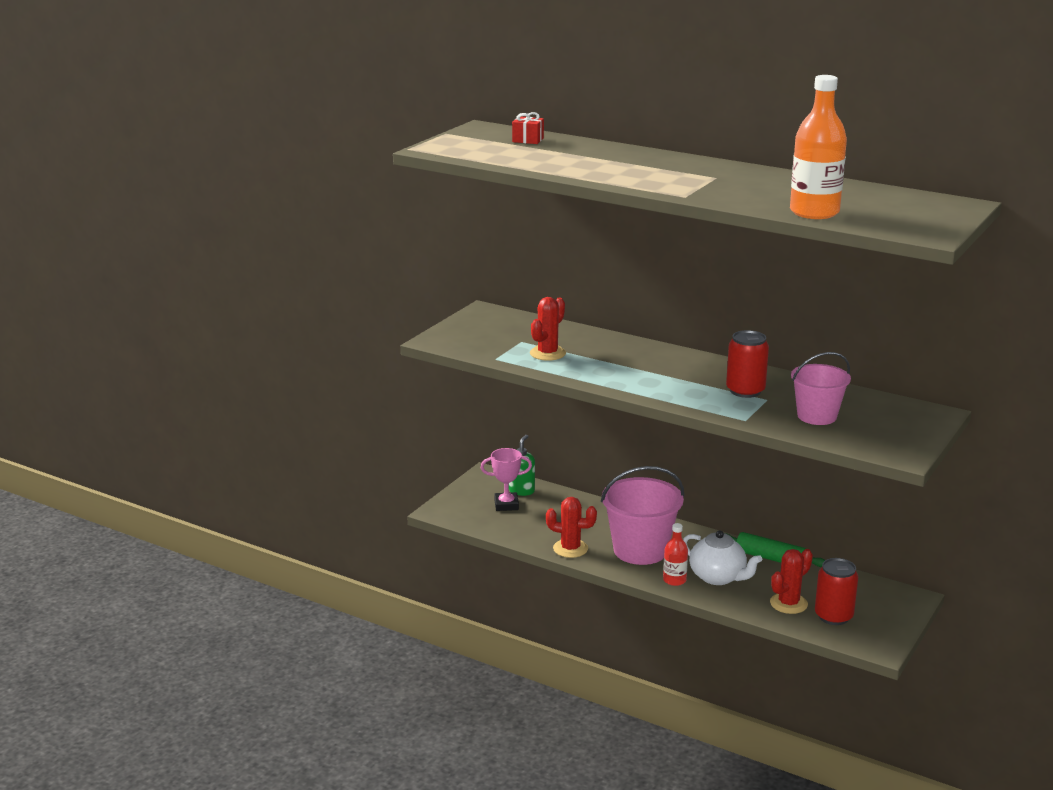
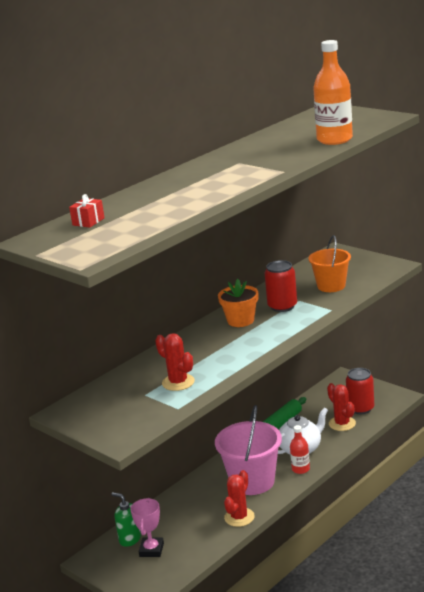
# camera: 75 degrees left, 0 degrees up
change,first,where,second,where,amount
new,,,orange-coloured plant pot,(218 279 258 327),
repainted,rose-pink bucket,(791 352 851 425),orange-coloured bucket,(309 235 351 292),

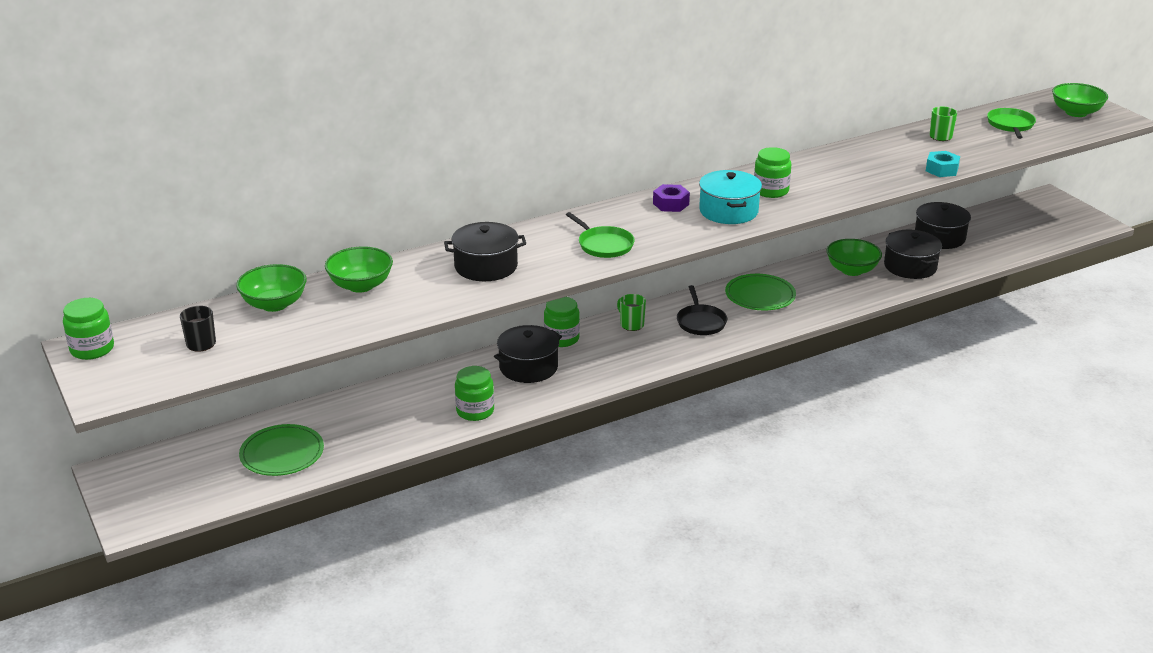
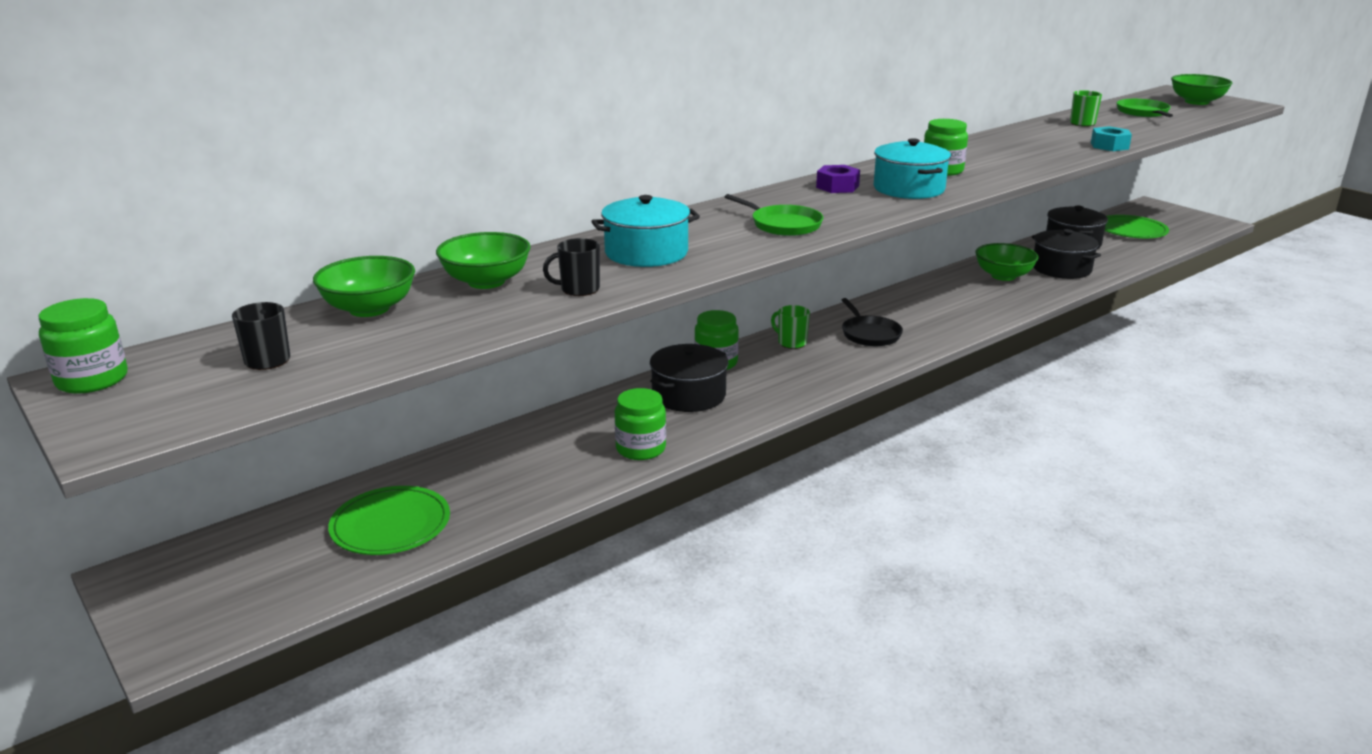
# camera: 10 degrees left, 5 degrees down
change,first,where,second,where,amount
new,,,jet-black mug,(543 238 600 296),
shifted,green flat dish,(725 274 796 311),,(1105 215 1169 238),
repainted,jet-black cooking pot,(444 222 526 281),teal cooking pot,(591 195 700 267),

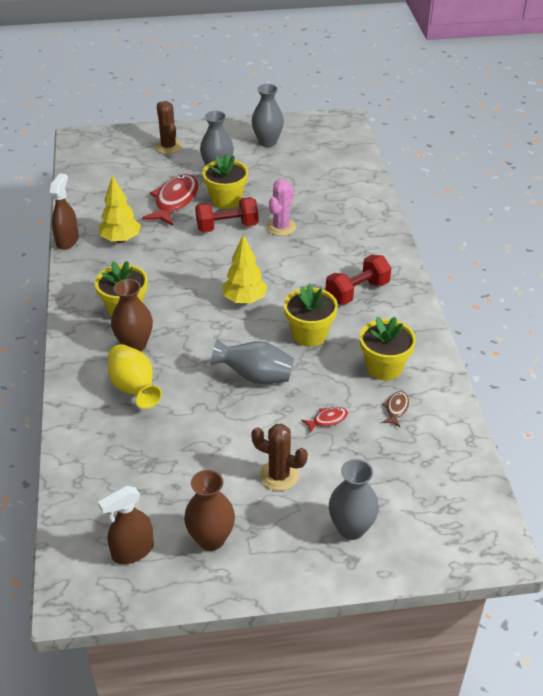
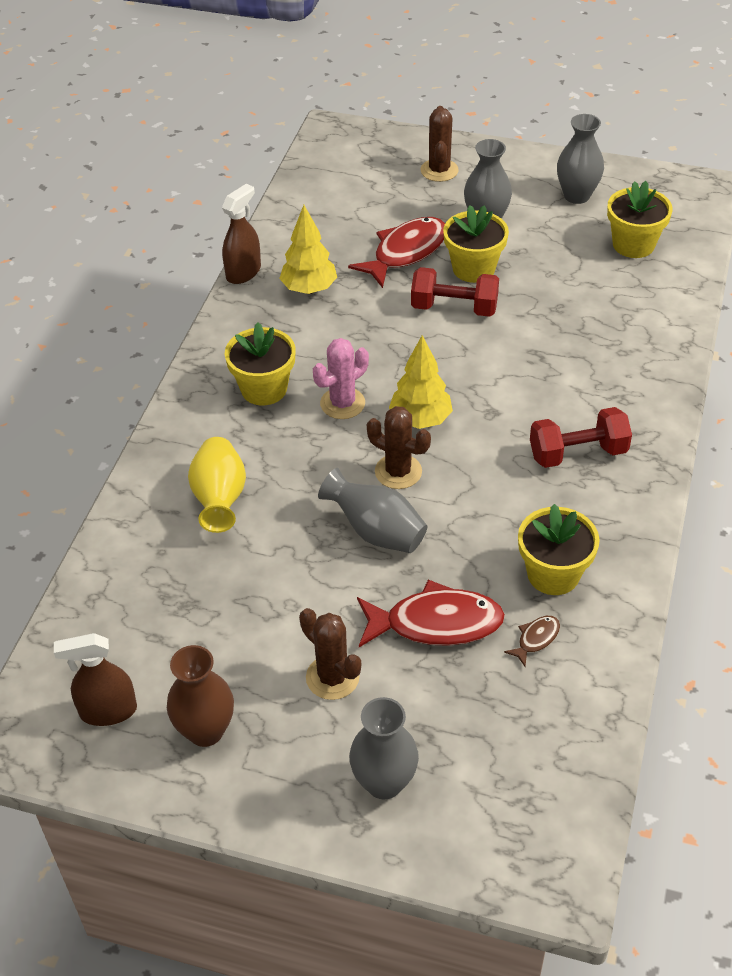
# camera: 25 degrees right, 5 degrees up
change,first,where,second,where,amount
gone,brown flower vase,(111 279 153 352),,,
new,,,brown prickly plant,(367 406 431 489),
shifted,rose-pink prickly plant,(266 179 296 236),,(313 338 369 419),
shifted,yellow plant pot,(284 283 338 347),,(607 181 673 258),
scaled,red fish,(301 407 348 433),,(357 580 505 647),x2.22

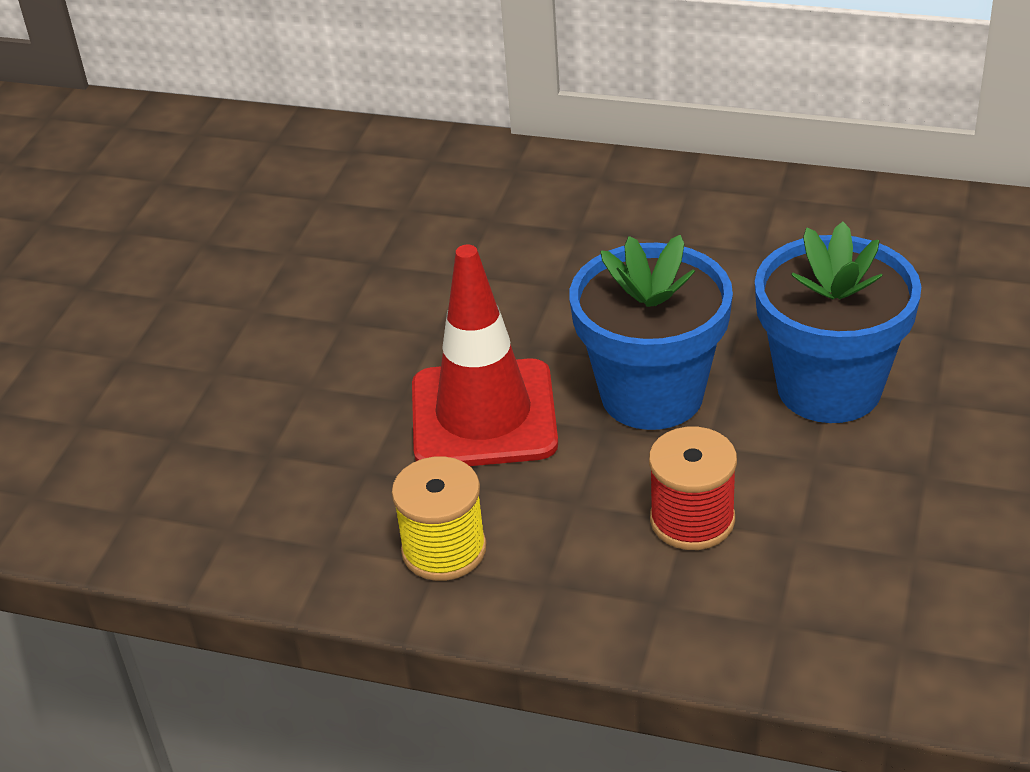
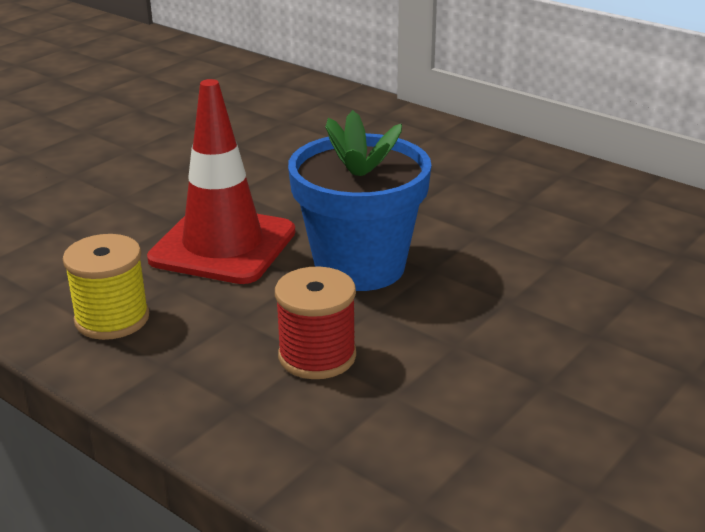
# camera: 20 degrees right, 10 degrees down
change,first,where,second,where,amount
gone,cobalt plant pot,(755 222 921 423),,,

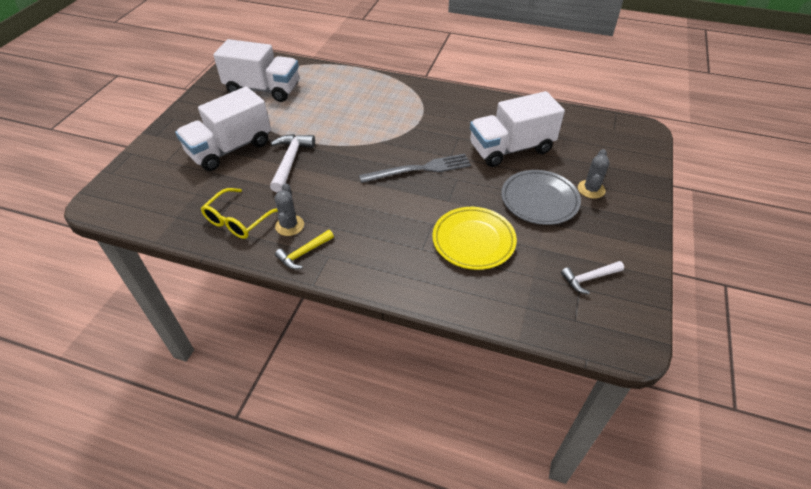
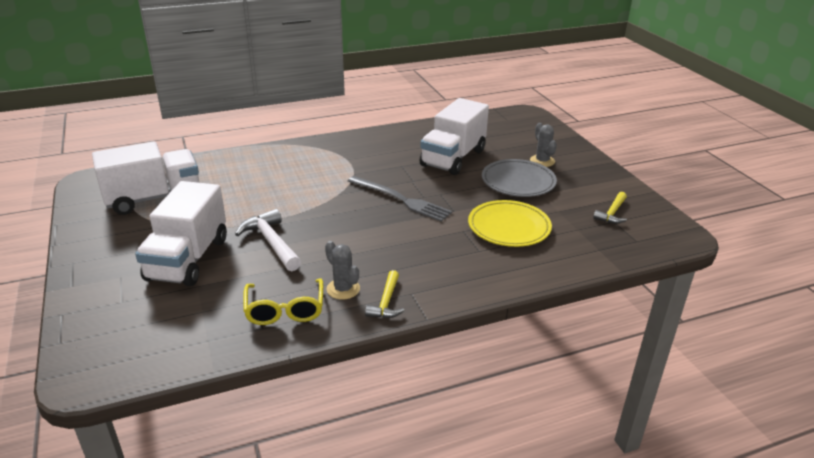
# camera: 40 degrees left, 15 degrees down
change,first,where,second,where,amount
repainted,pure white claw hammer,(561 261 624 294),yellow claw hammer,(593 192 627 224),
rotated,ash-grey table fork,(359 154 471 183),,(348 176 452 222),90 degrees clockwise

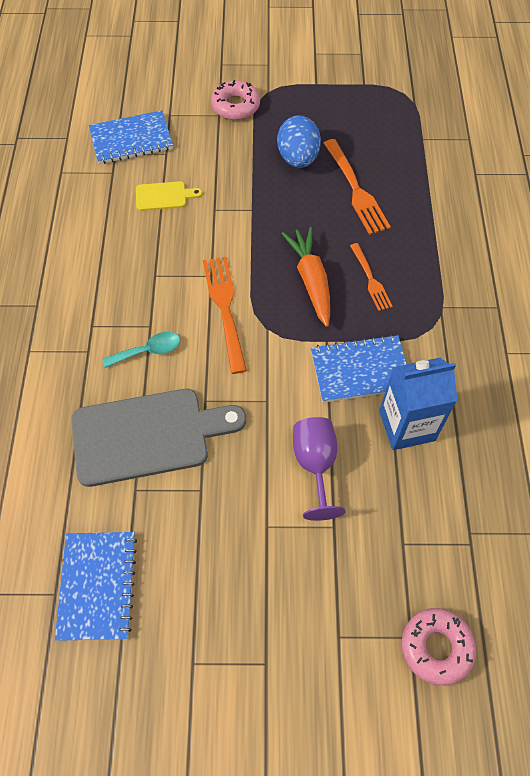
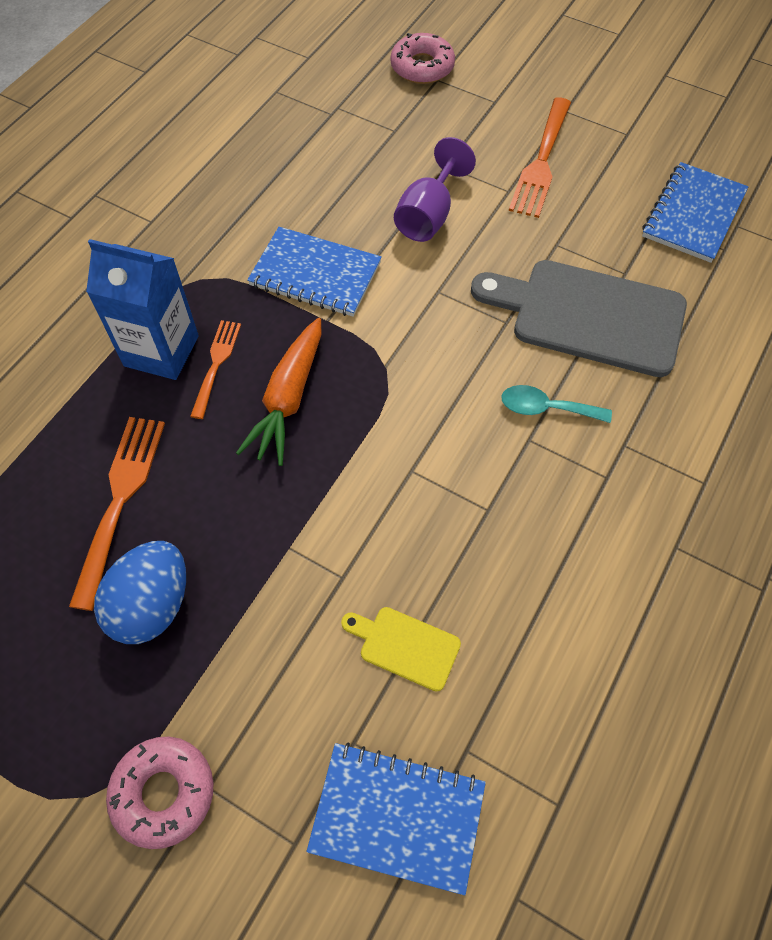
# camera: 150 degrees left, 0 degrees up
change,first,where,second,where,amount
shifted,orange-coloured table fork,(203 257 247 374),,(509 97 571 218),
shifted,cobalt carton,(379 358 457 450),,(86 239 199 380),

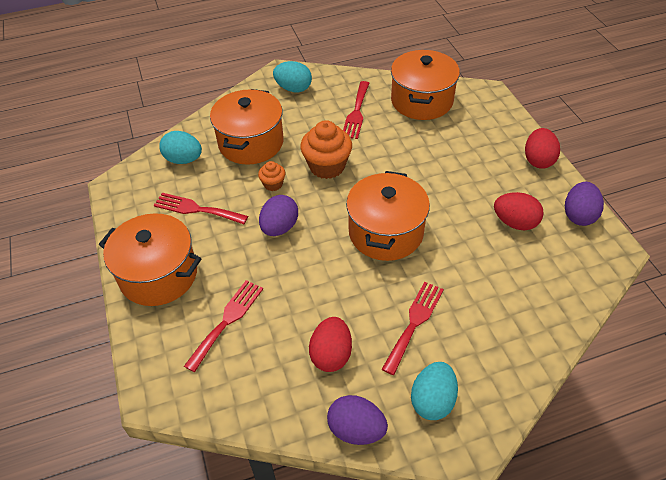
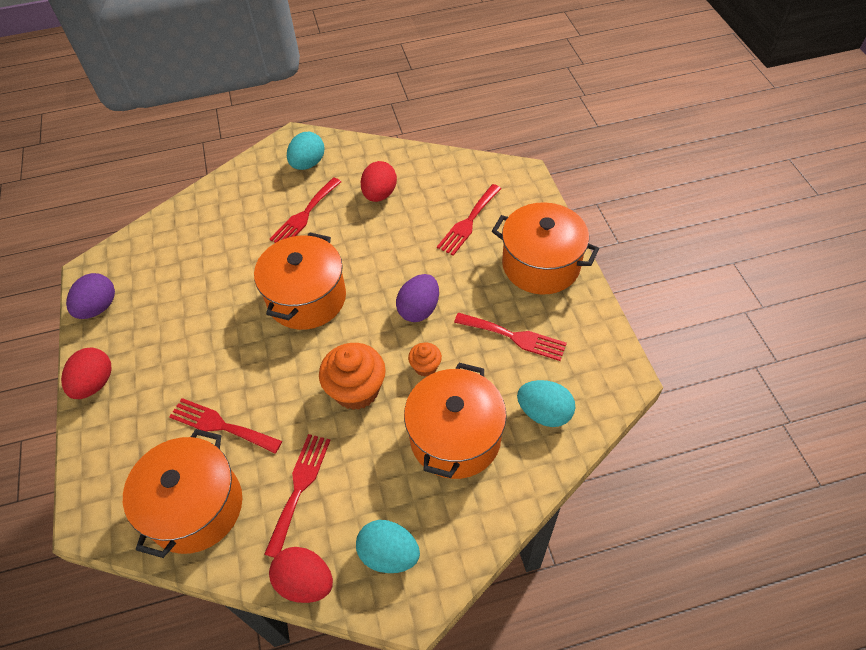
# camera: 175 degrees left, 5 degrees up
change,first,where,second,where,amount
gone,royal purple toy egg,(327 395 388 445),,,
new,,,red table fork,(169 398 282 453),
shifted,red toy egg,(494 192 544 230),,(269 547 333 603),

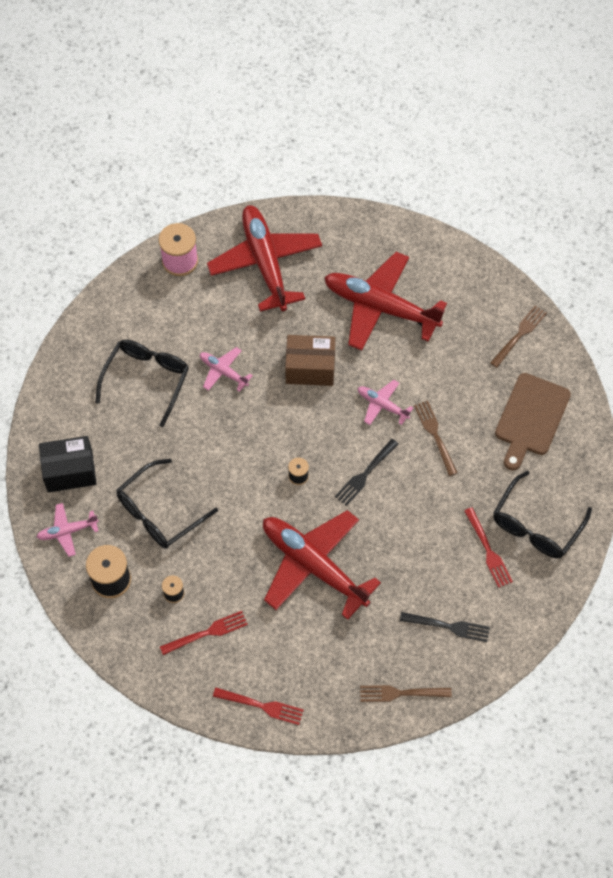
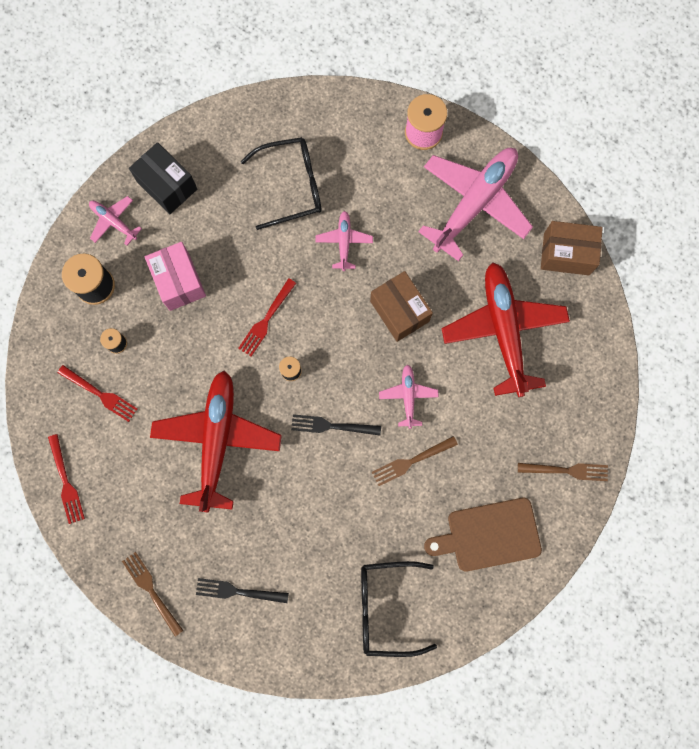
# camera: 55 degrees right, 15 degrees up
change,first,where,second,where,amount
new,,,brown box,(541 221 603 275),
shifted,red table fork,(464 507 513 588),,(238 278 296 356),
swapped,jet-black spectacles,(116 459 218 549),rose-pink box,(145 242 206 311),
repainted,red plane,(207 205 322 312),rose-pink plane,(418 148 533 261),
rotated,jet-black table fork,(400 612 490 642),,(196 578 289 603),120 degrees clockwise
rotated,brown table fork,(414 401 457 476),,(372 436 458 486),150 degrees counterclockwise

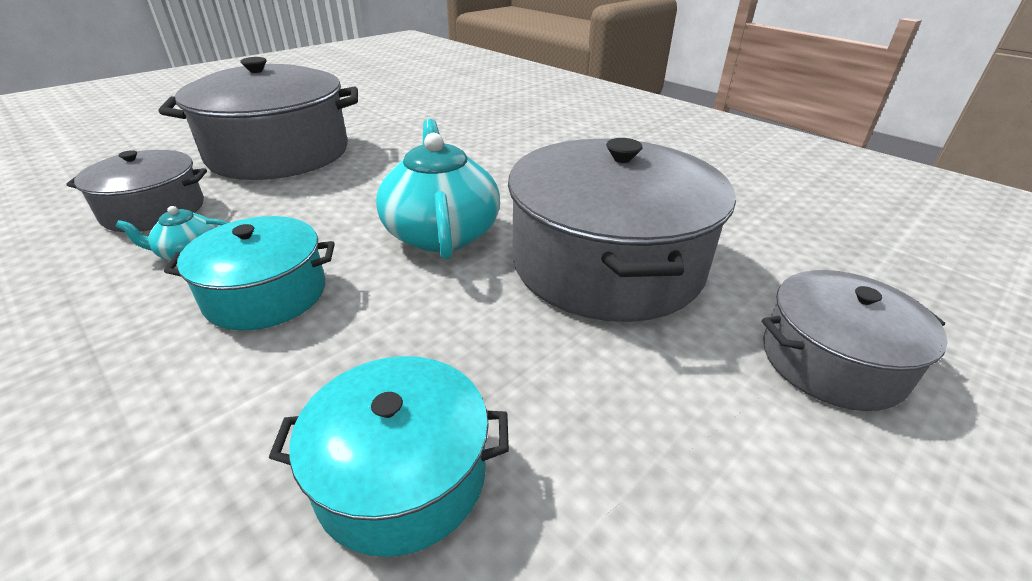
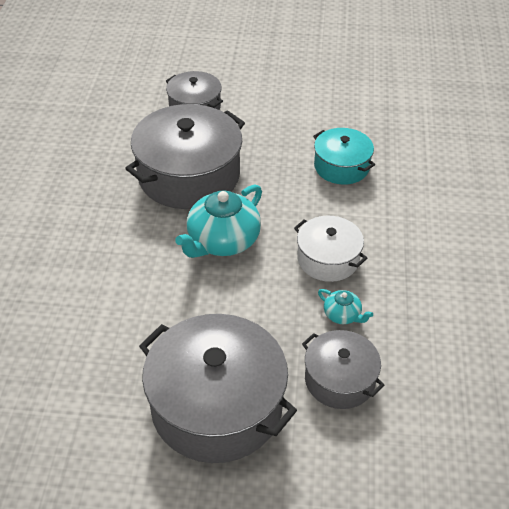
# camera: 130 degrees left, 10 degrees up
change,first,where,second,where,amount
repainted,teal cooking pot,(164 216 335 331),pure white cooking pot,(294 216 367 282),

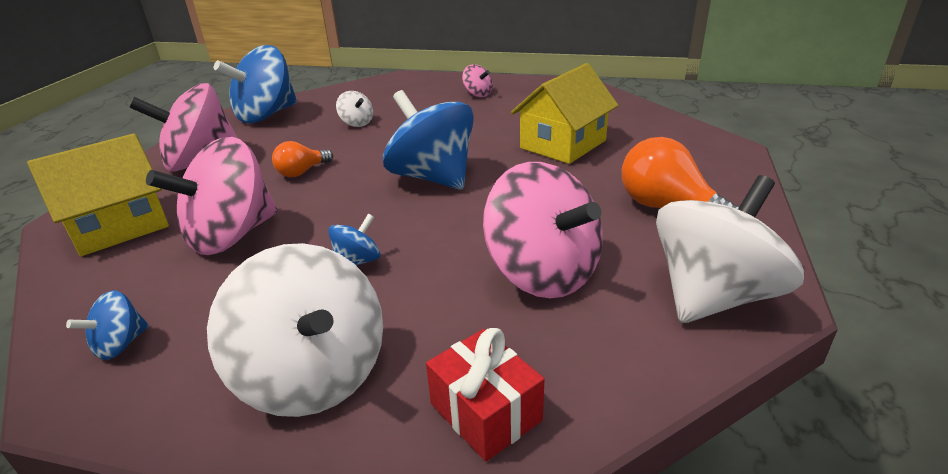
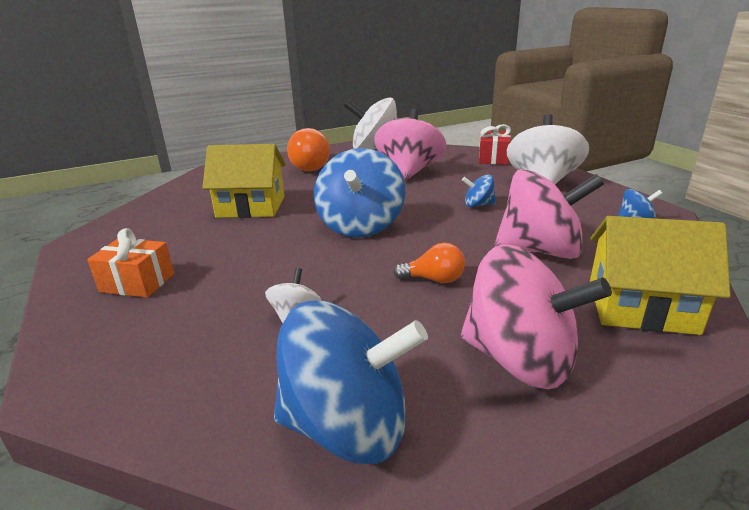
# camera: 130 degrees left, 5 degrees down
change,first,where,second,where,amount
swapped,rose-pink whirligig,(462 64 493 97),orange-coloured wrapped gift,(87 228 174 298),

